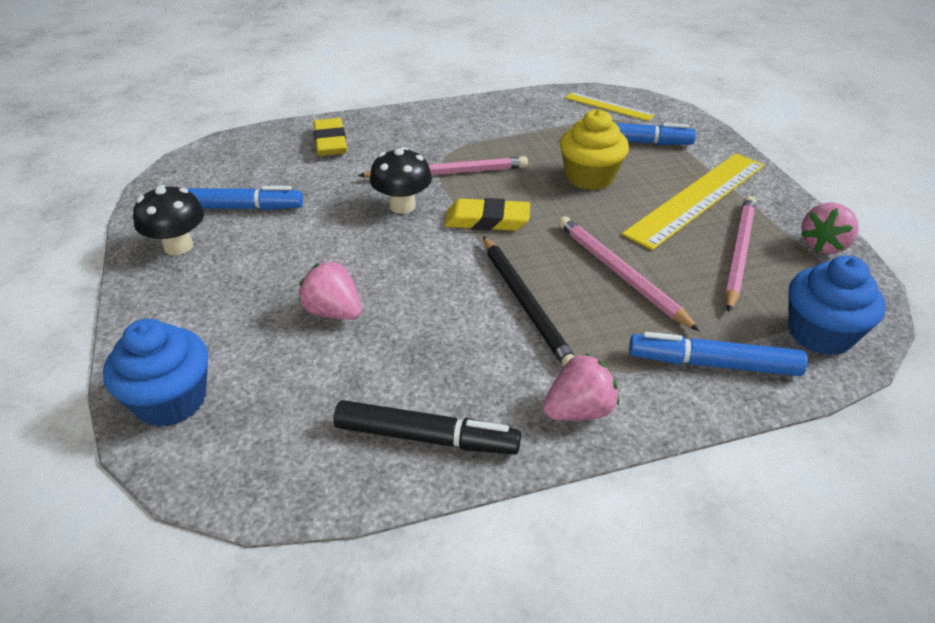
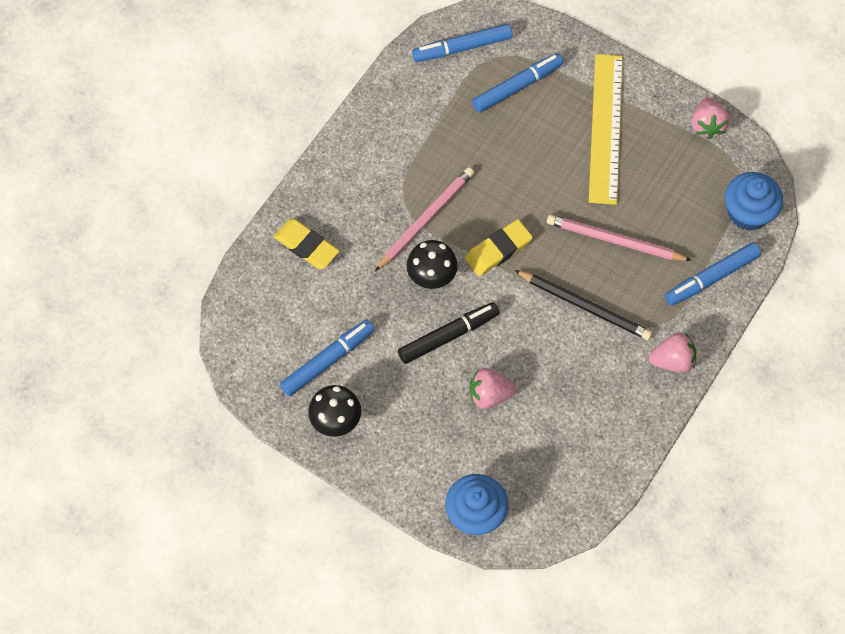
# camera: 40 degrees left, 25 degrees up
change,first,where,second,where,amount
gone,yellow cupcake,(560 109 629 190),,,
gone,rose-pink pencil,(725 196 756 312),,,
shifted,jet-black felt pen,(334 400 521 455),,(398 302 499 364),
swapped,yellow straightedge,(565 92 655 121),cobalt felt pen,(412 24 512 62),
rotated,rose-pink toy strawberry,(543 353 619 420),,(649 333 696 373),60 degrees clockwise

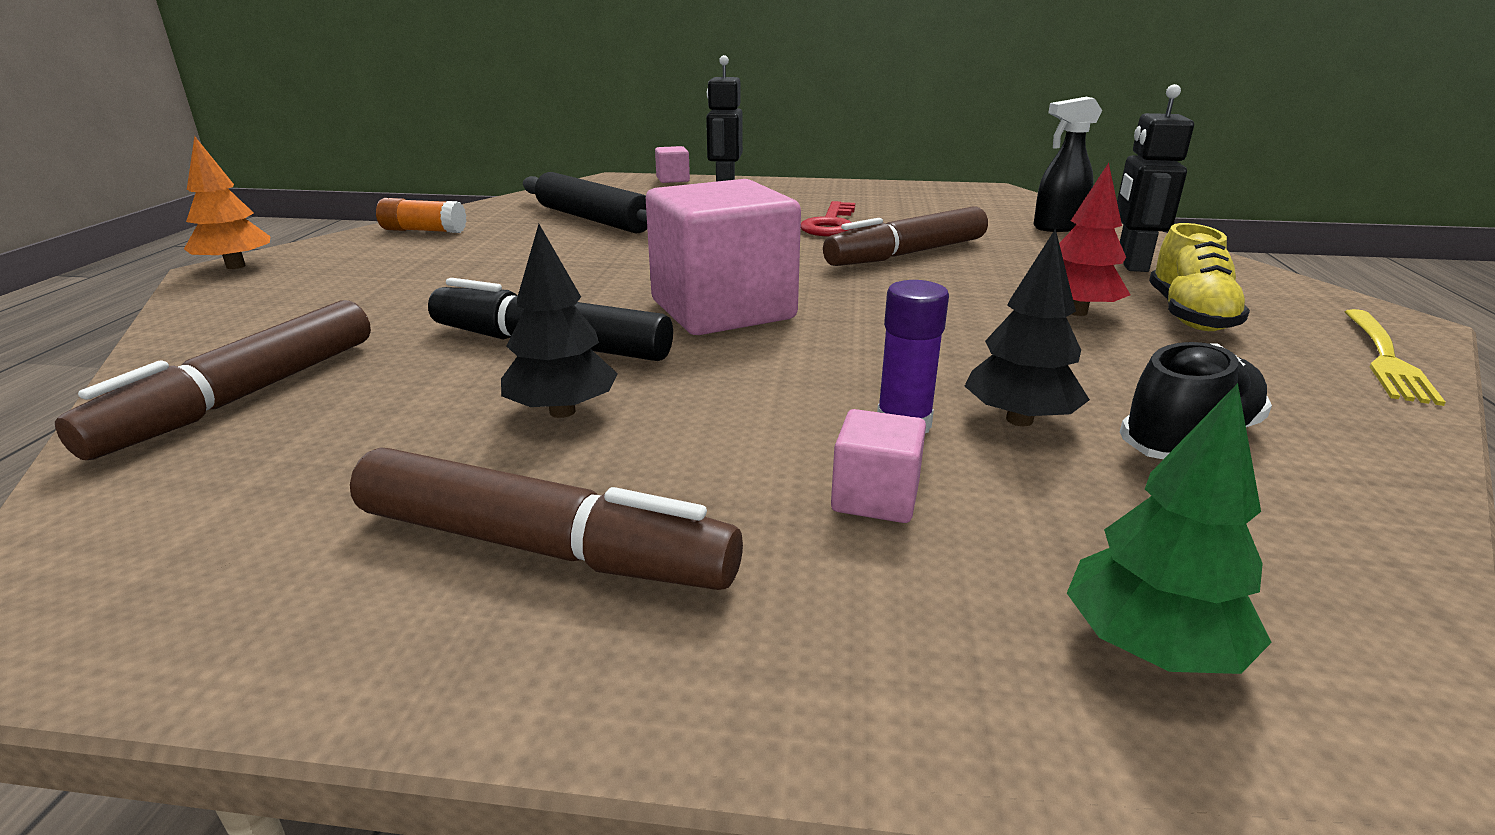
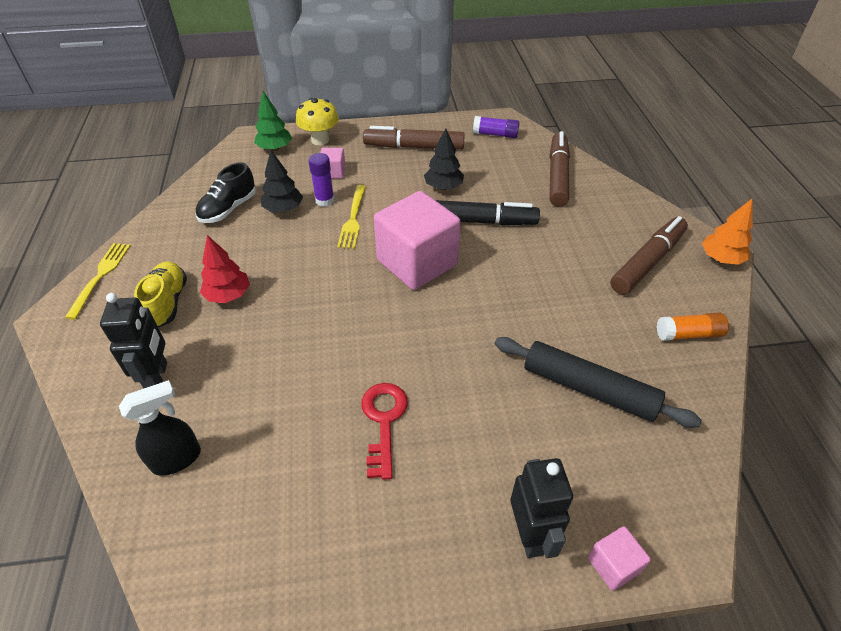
# camera: 165 degrees right, 20 degrees up
change,first,where,second,where,amount
new,,,yellow toadstool,(296 98 339 145),
new,,,yellow table fork,(337 185 366 249),
new,,,royal purple glue stick,(473 116 520 138),
shifted,brown felt pen,(823 207 988 266),,(610 216 688 294),

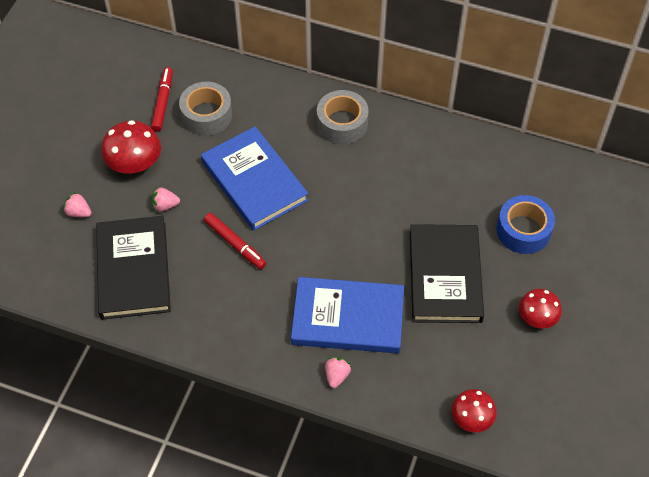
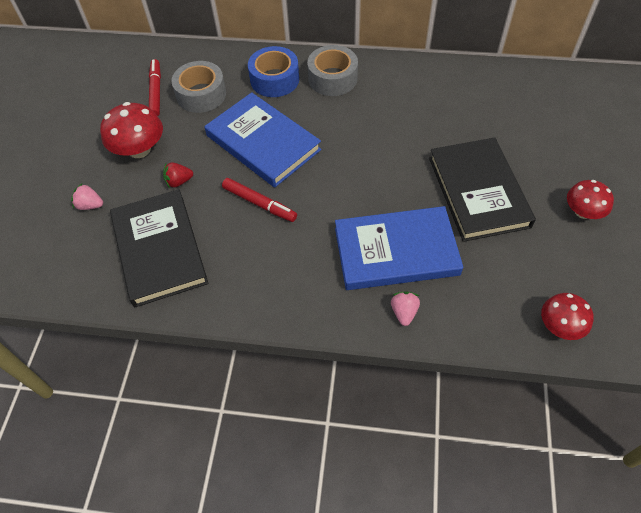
# camera: 10 degrees left, 0 degrees up
change,first,where,second,where,amount
shifted,cobalt tape,(496 195 555 254),,(248 46 299 97),
repainted,rose-pink toy strawberry,(151 187 180 212),red toy strawberry,(163 162 193 188),

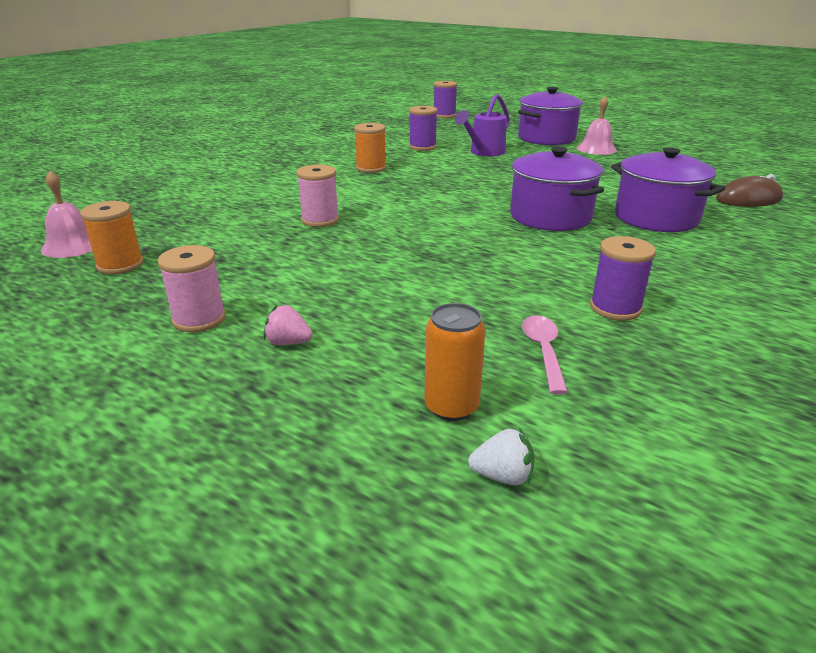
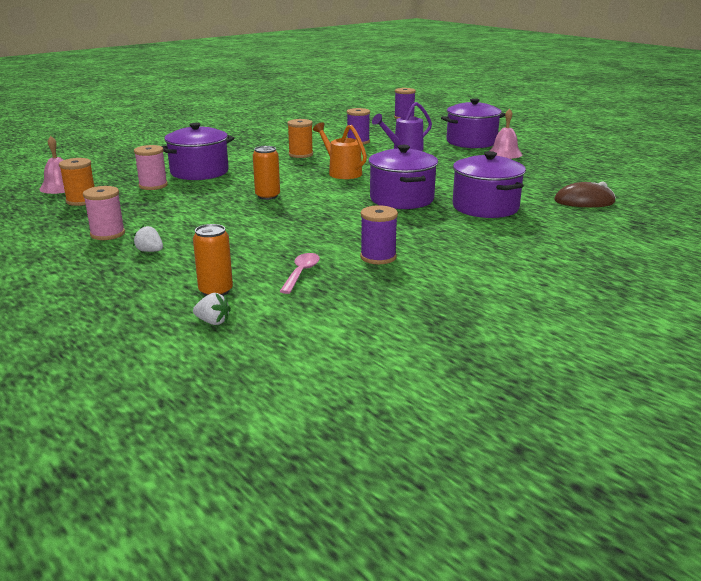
# camera: 15 degrees right, 5 degrees down
change,first,where,second,where,amount
new,,,royal purple cooking pot,(162 123 234 180),
new,,,orange-coloured soda can,(253 146 280 200),
new,,,orange-coloured sprinkling can,(313 122 367 179),
shifted,rose-pink bobbin,(296 165 339 227),,(134 145 168 190),
repainted,rose-pink toy strawberry,(263 305 313 345),pure white toy strawberry,(133 225 163 252),

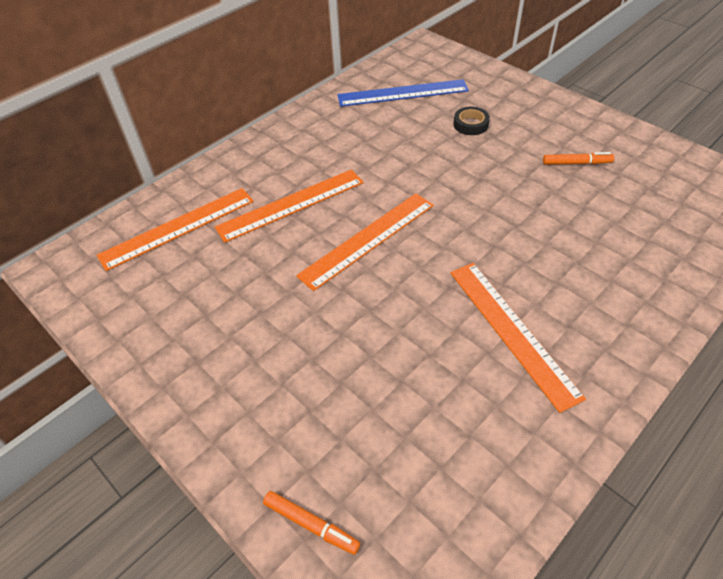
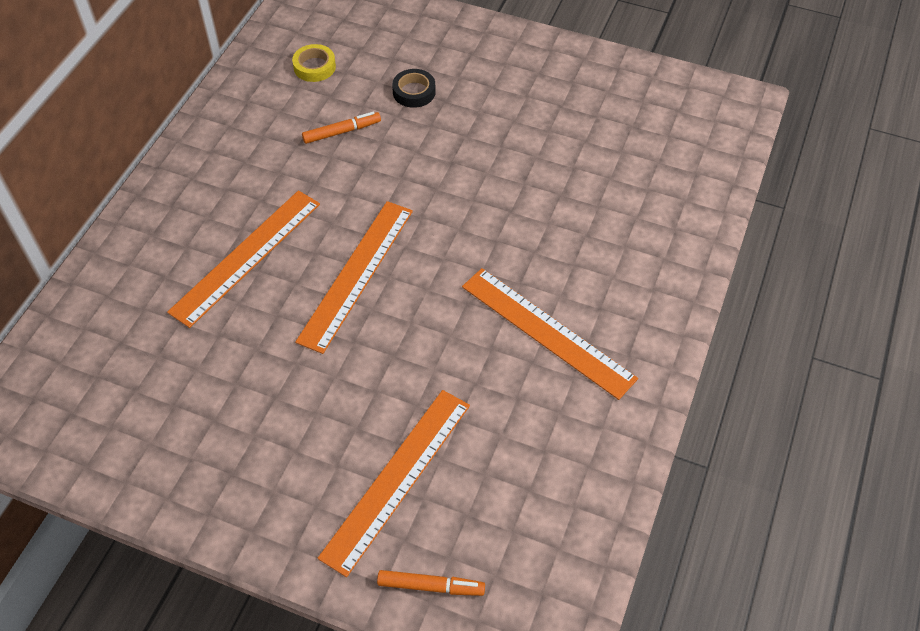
# camera: 25 degrees left, 5 degrees up
change,first,where,second,where,amount
shifted,orange-coloured straightedge,(97 188 254 271),,(318 390 470 577),
shifted,orange-coloured felt pen,(543 152 614 165),,(302 112 381 144),
swapped,cobalt straightedge,(337 79 469 107),yellow tape,(292 44 336 82),

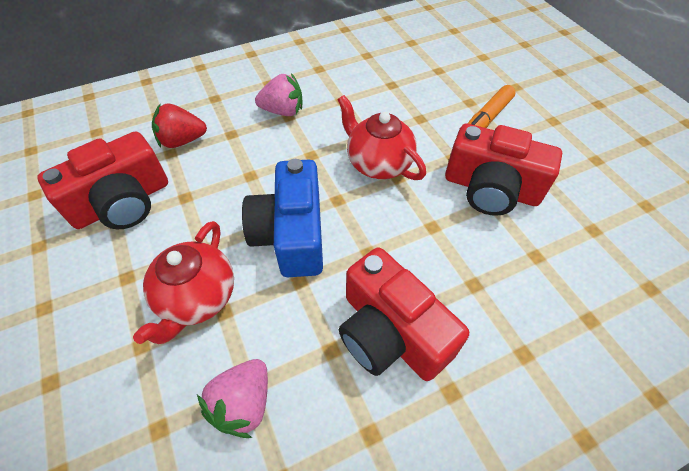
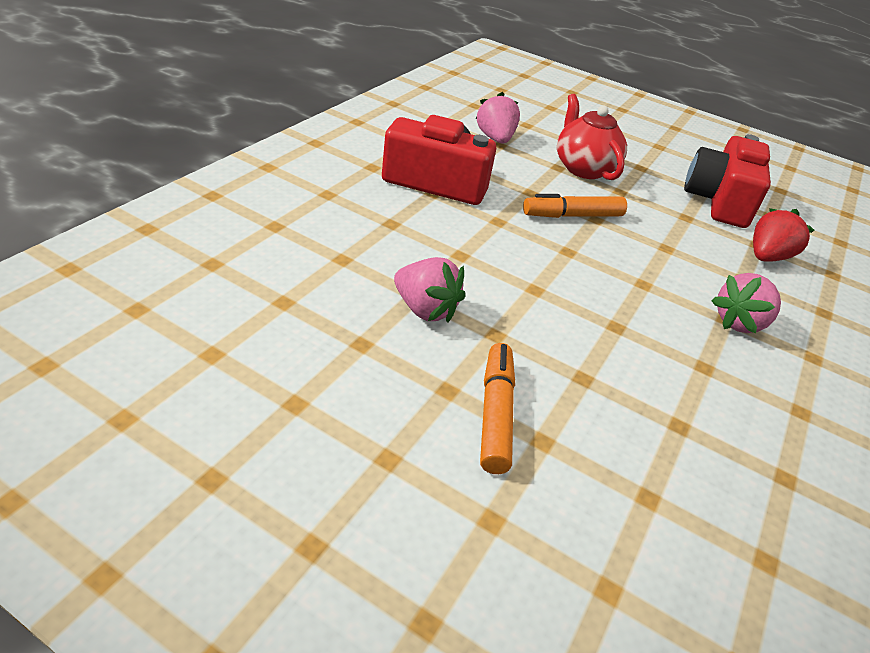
# camera: 140 degrees right, 15 degrees down
change,first,where,second,where,amount
gone,red china teapot,(337 95 426 180),,,
swapped,cobalt photo camera,(242 159 323 277),orange-coloured felt pen,(523 194 627 218),
swapped,red photo camera,(445 123 562 216),rose-pink toy strawberry,(394 257 465 322),

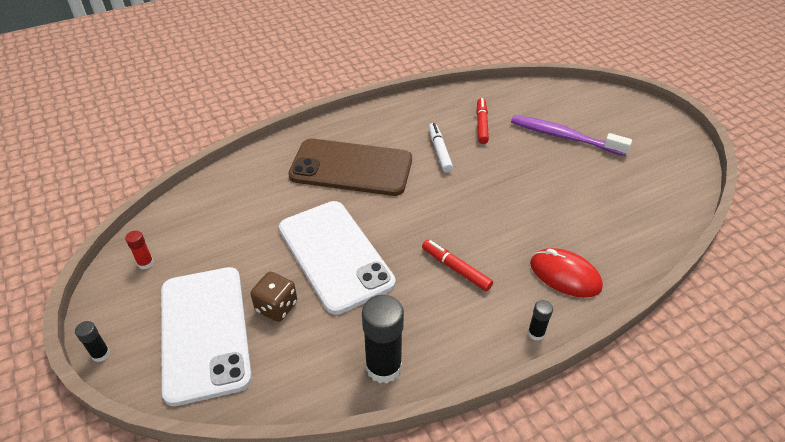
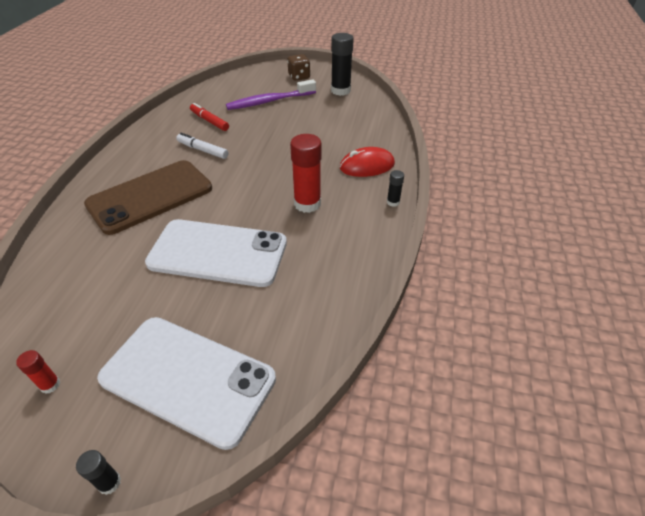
# camera: 50 degrees left, 0 degrees up
change,first,where,second,where,amount
shifted,brown game die,(250 272 297 322),,(287 54 310 80),
shifted,jet-black glue stick,(362 295 404 383),,(331 33 354 96),
swapped,red felt pen,(422 240 493 292),red glue stick,(290 134 322 213),

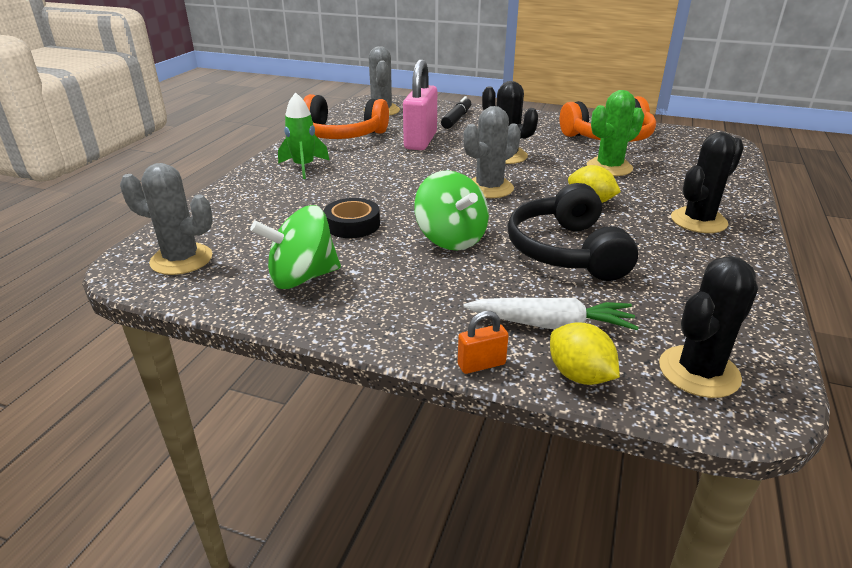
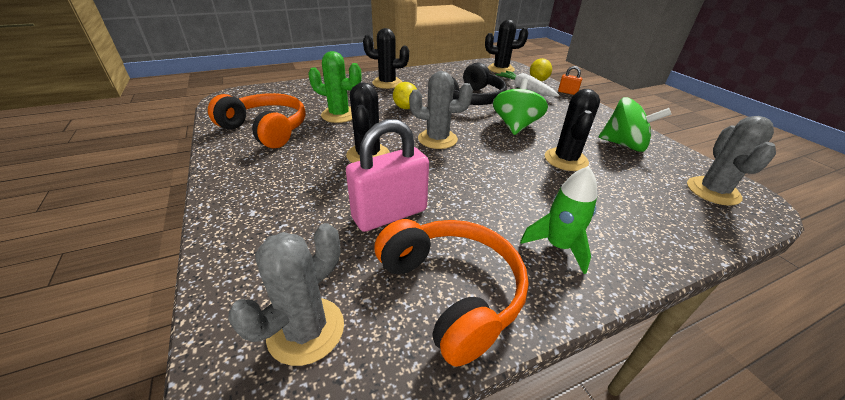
# camera: 135 degrees left, 5 degrees up
change,first,where,second,where,amount
gone,jet-black felt pen,(441 96 471 129),,,
swapped,jet-black tape,(324 198 380 238),jet-black prickly plant,(545 89 600 171),
rotated,ash-grey prickly plant,(120 163 213 275),,(687 116 776 206),45 degrees clockwise

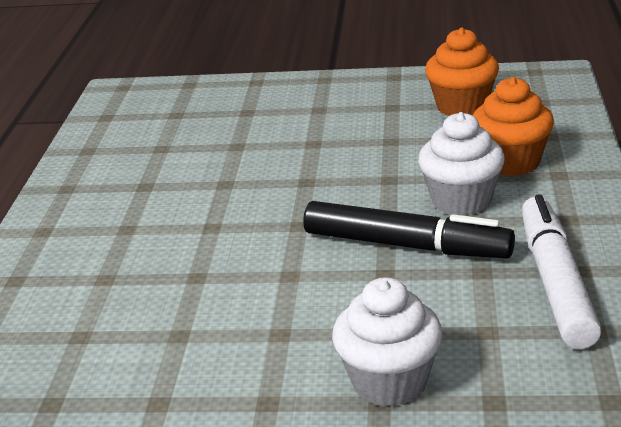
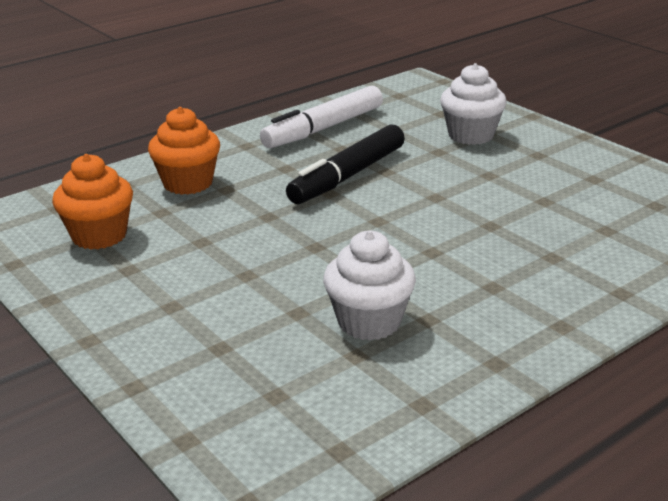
# camera: 135 degrees left, 0 degrees up
change,first,where,second,where,amount
shifted,pure white cupcake,(418 112 505 216),,(323 230 416 341),
rotated,jet-black felt pen,(303 201 515 258),,(286 125 405 204),120 degrees counterclockwise

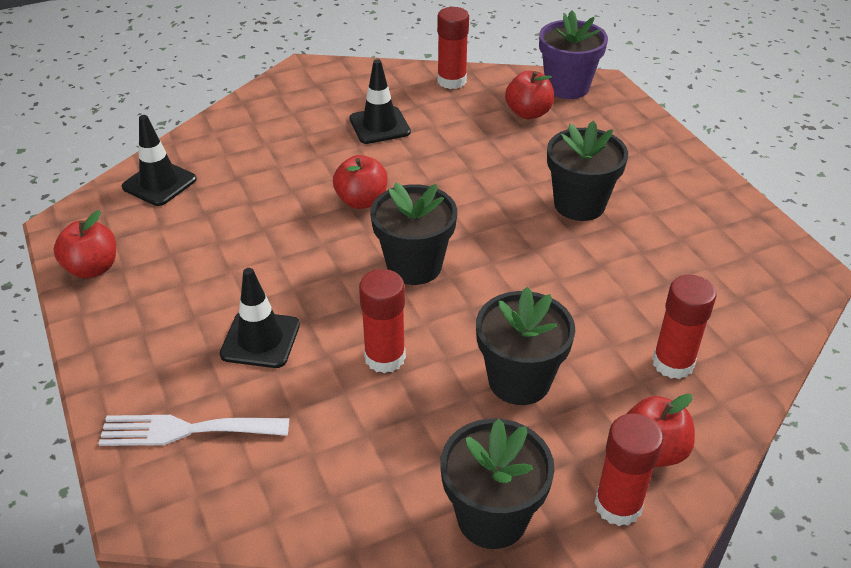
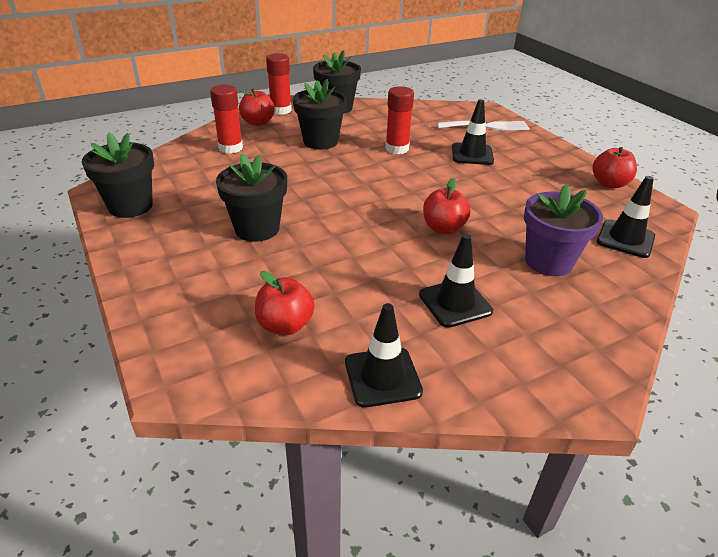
# camera: 175 degrees right, 5 degrees down
change,first,where,second,where,amount
shifted,jet-black plant pot,(370 182 457 285),,(82 132 154 218),
shifted,royal purple plant pot,(539 10 608 99),,(524 184 603 276),
swapped,red glue stick,(437 7 469 89),jet-black safety cone,(345 303 423 408),

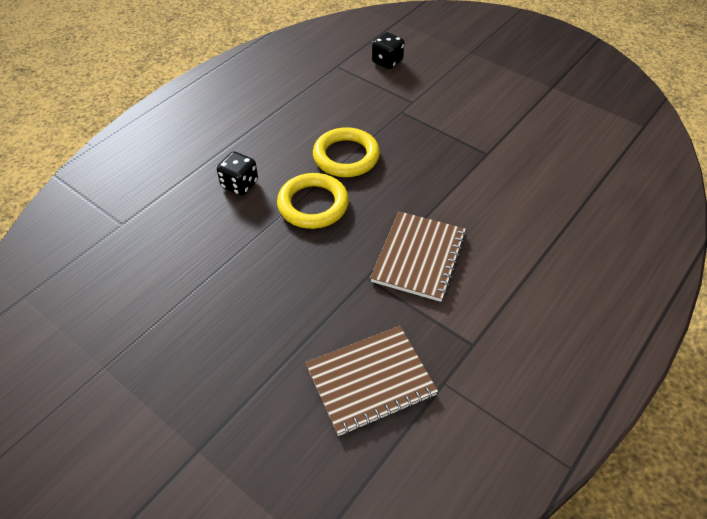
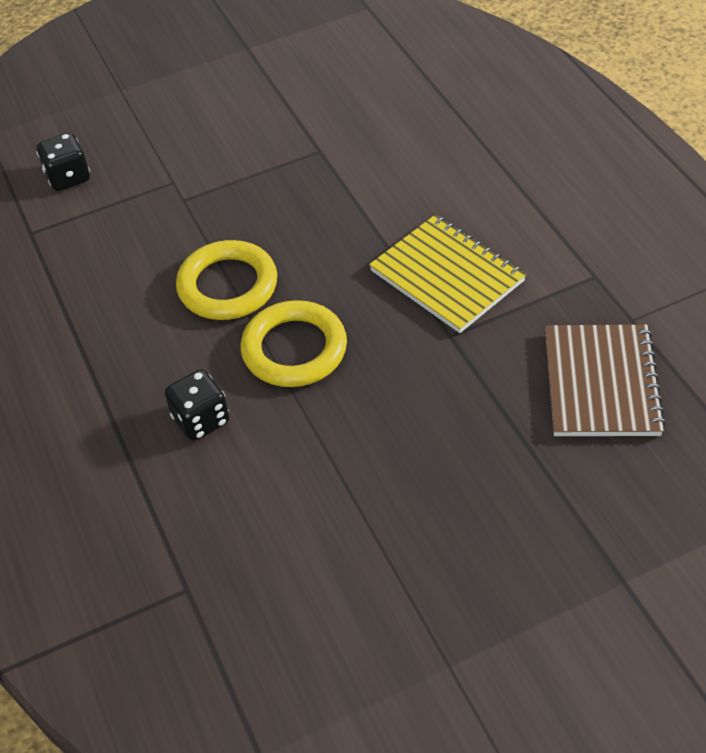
# camera: 60 degrees left, 0 degrees up
change,first,where,second,where,amount
repainted,brown exercise book,(370 211 466 302),yellow exercise book,(369 215 526 333),

